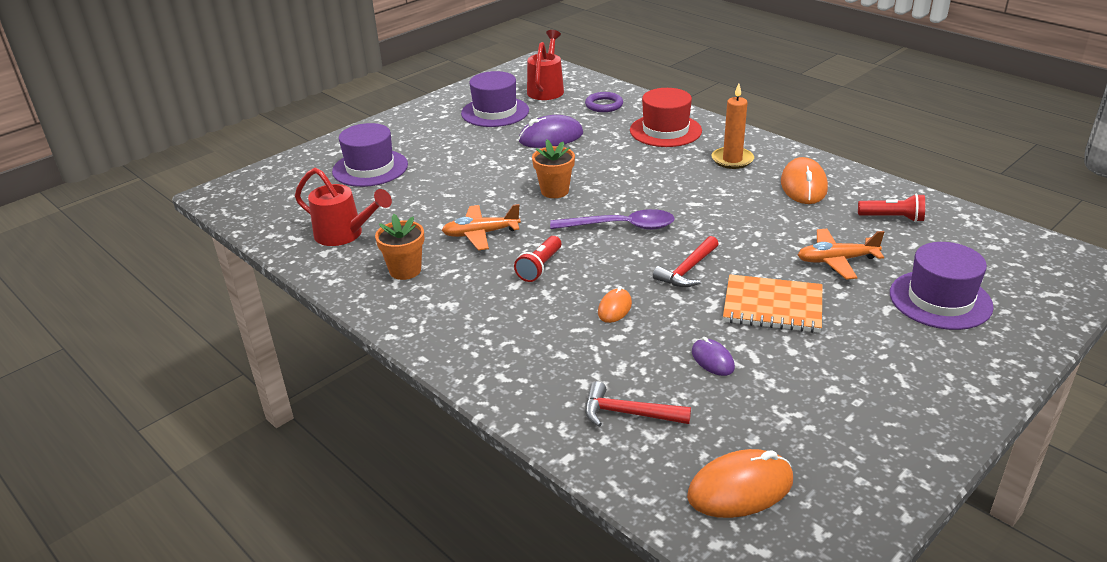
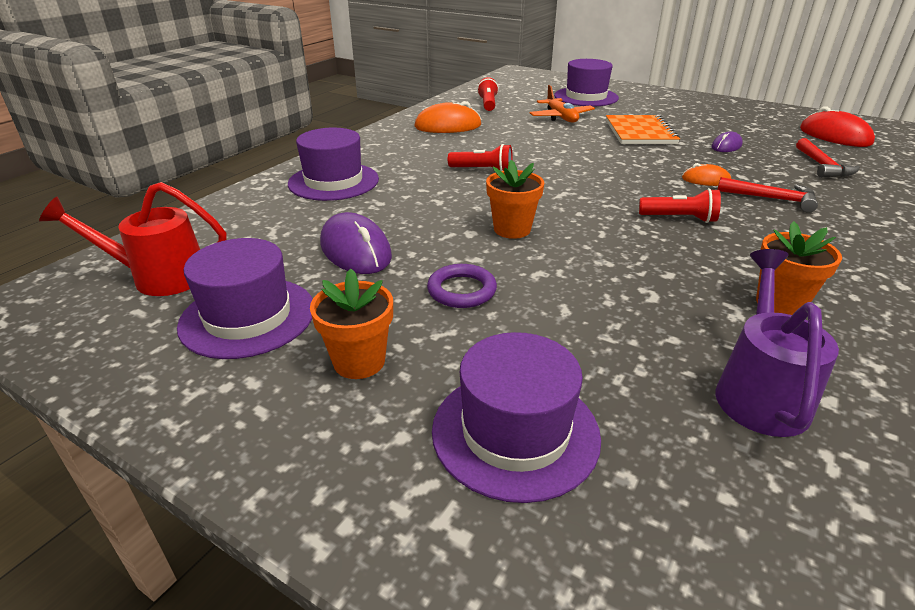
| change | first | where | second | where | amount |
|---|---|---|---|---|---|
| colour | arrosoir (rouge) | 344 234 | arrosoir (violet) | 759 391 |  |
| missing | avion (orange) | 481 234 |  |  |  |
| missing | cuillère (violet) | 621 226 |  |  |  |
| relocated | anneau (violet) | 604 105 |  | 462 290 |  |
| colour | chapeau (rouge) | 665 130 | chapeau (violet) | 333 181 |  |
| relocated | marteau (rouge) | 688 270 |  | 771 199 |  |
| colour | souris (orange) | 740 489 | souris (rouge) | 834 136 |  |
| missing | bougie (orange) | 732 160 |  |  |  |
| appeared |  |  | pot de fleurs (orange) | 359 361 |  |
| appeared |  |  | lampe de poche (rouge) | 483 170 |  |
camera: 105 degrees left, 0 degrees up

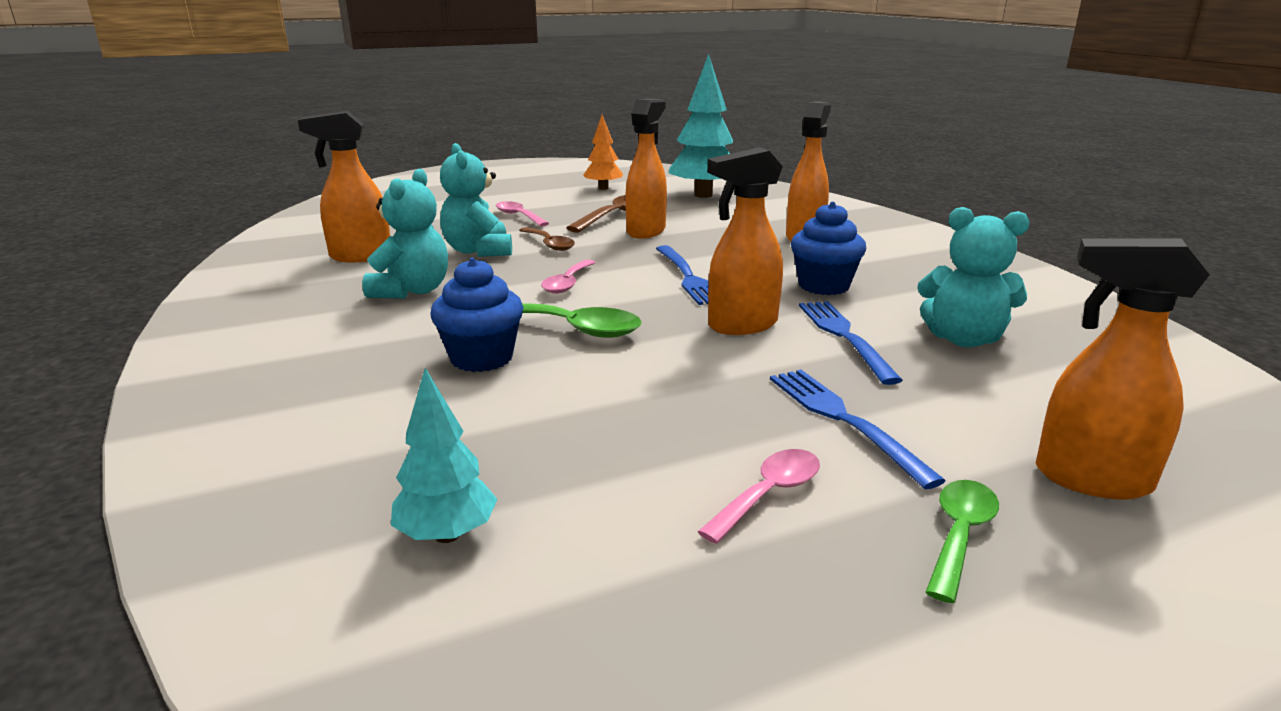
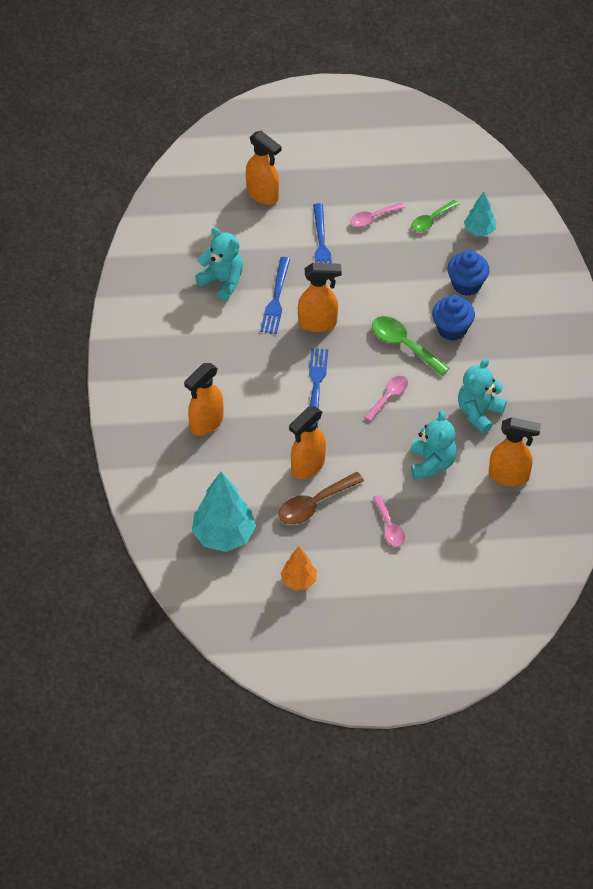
| change | first | where | second | where | amount |
|---|---|---|---|---|---|
| missing | cuillère (marron) | 549 244 |  |  |  |
| relocated | muffin (bleu) | 823 286 |  | 466 284 |  |
| relocated | cuillère (vert) | 959 535 |  | 431 220 |  |
camera: 160 degrees left, 30 degrees up

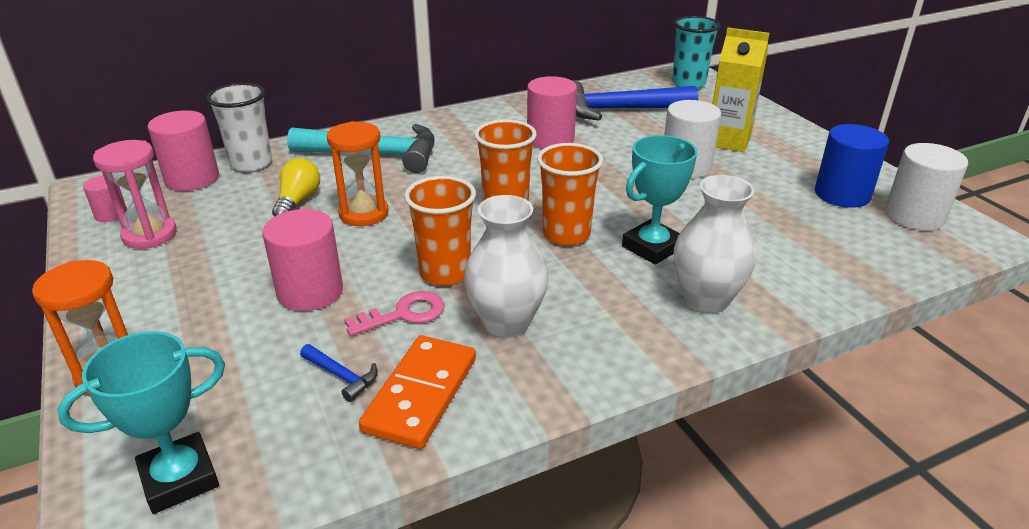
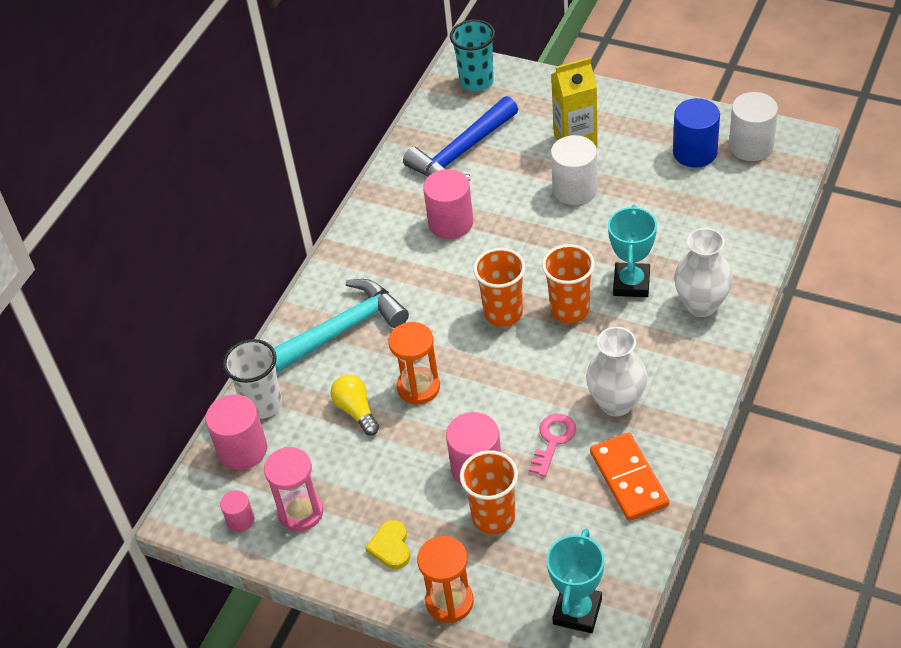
| change | first | where | second | where | amount |
|---|---|---|---|---|---|
| missing | marteau (bleu) | 342 376 |  |  |  |
| relocated | gobelet (orange) | 445 273 |  | 493 517 |  |
| appeared |  |  | cœur (jaune) | 391 547 |  |
camera: 35 degrees left, 15 degrees up

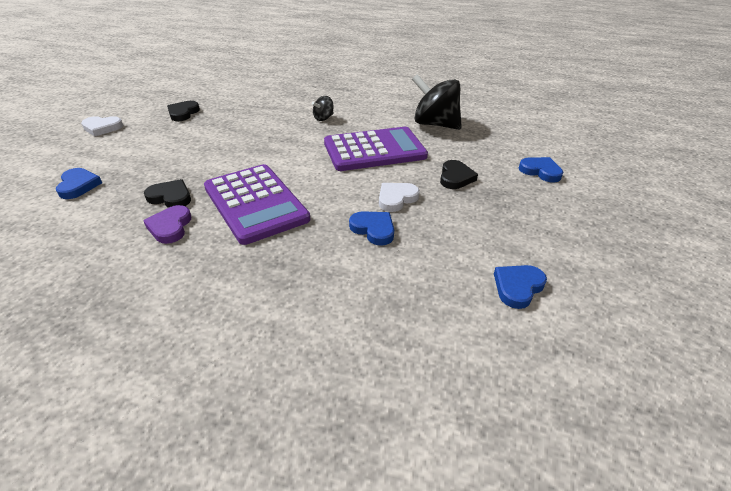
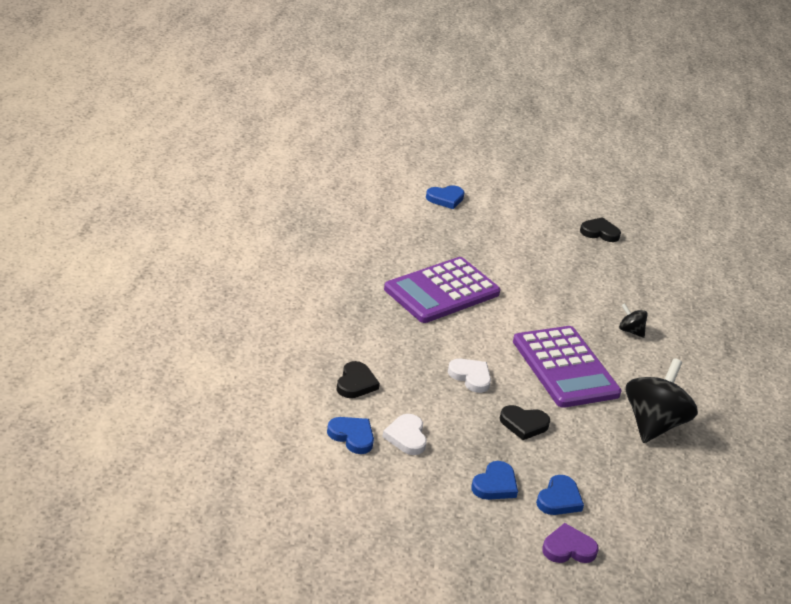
| change | first | where | second | where | amount |
|---|---|---|---|---|---|
| relocated | cœur (blanc) | 102 128 |  | 406 437 |  |
| relocated | cœur (violet) | 170 227 |  | 568 548 |  |
| relocated | cœur (noir) | 170 197 |  | 356 383 |  |
| relocated | cœur (bleu) | 373 229 |  | 495 485 |  |
camera: 80 degrees right, 5 degrees down

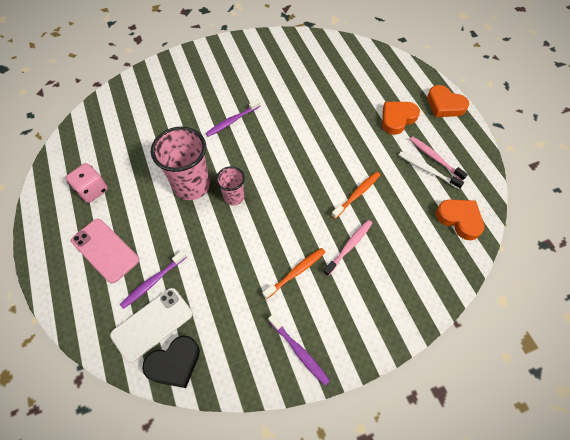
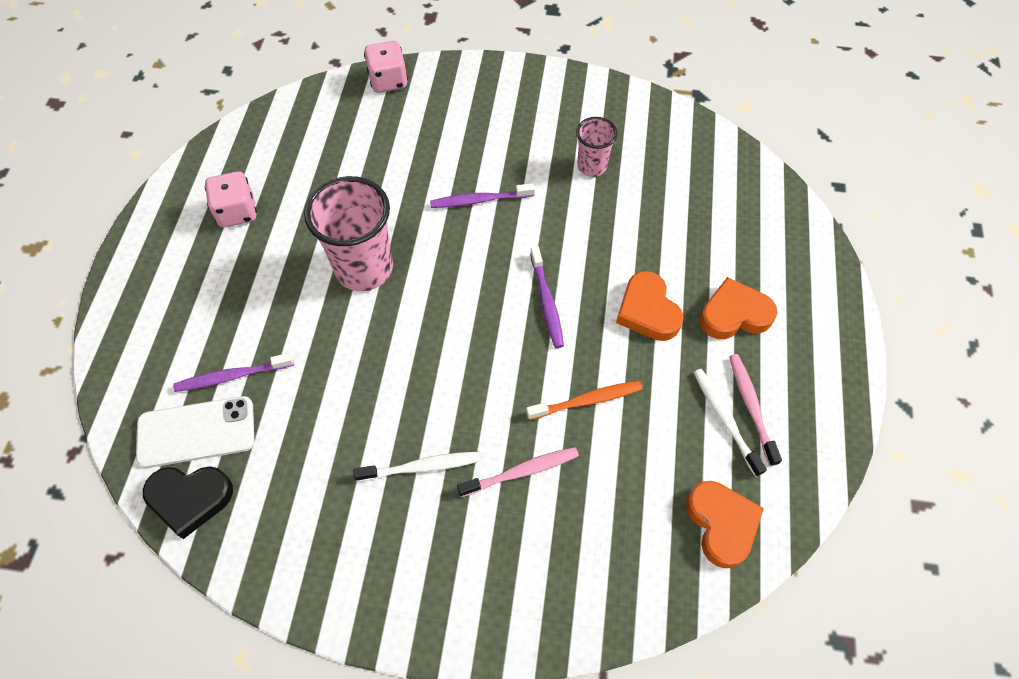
| change | first | where | second | where | amount |
|---|---|---|---|---|---|
| missing | téléphone (rose) | 105 250 |  |  |  |
| relocated | gobelet (rose) | 234 197 |  | 592 166 |  |
| colour | brosse à dents (orange) | 296 272 | brosse à dents (blanc) | 421 467 |  |
| relocated | brosse à dents (violet) | 299 351 |  | 546 302 |  |
| relocated | cœur (orange) | 444 105 |  | 647 311 |  |
| appeared |  |  | dé (rose) | 388 81 |  |
camera: 30 degrees right, 0 degrees up

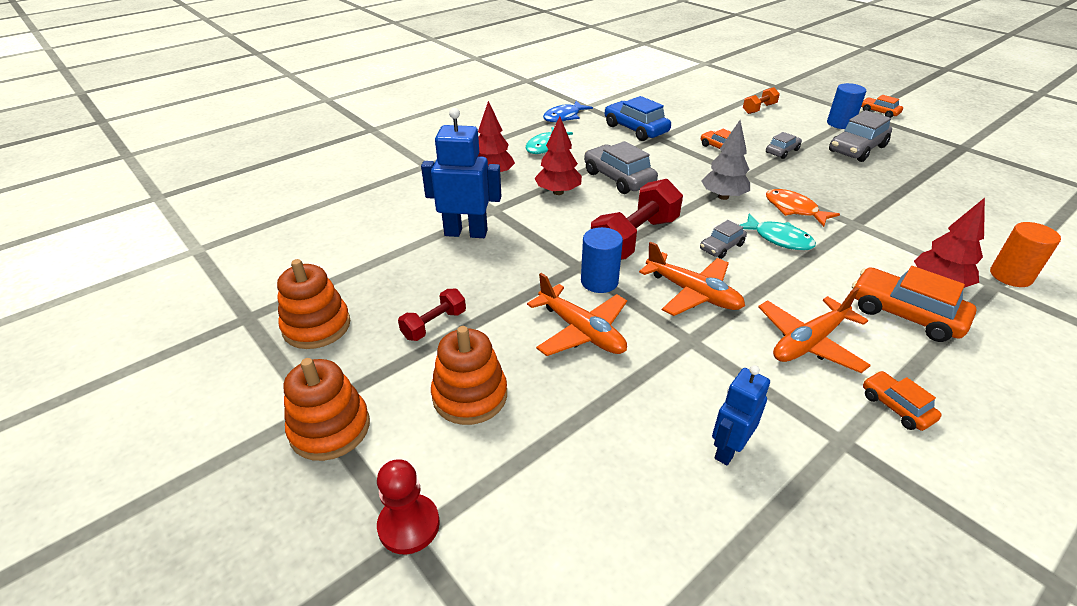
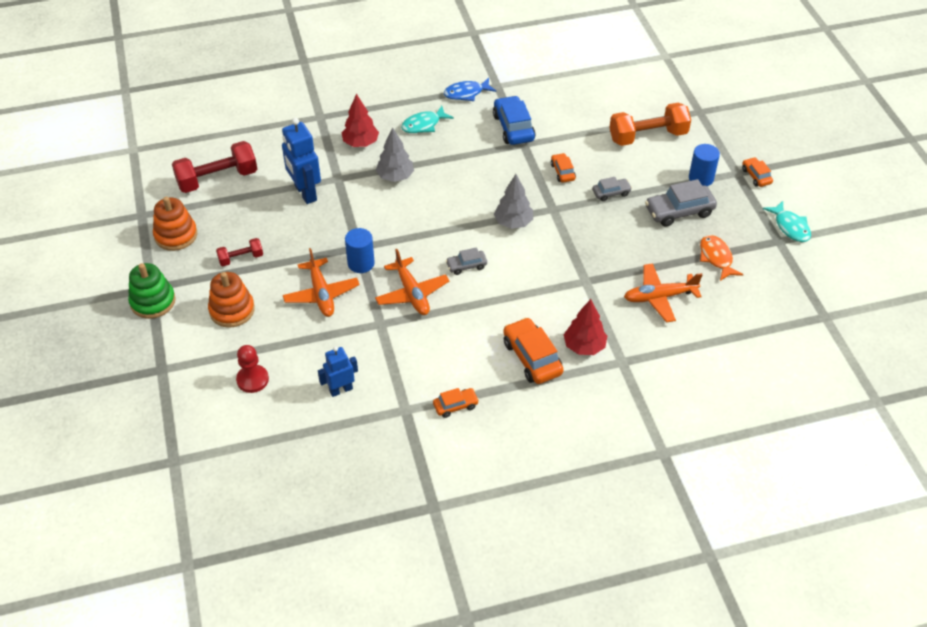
| change | first | where | second | where | amount |
|---|---|---|---|---|---|
| colour | jouet à empiler (orange) | 330 428 | jouet à empiler (vert) | 153 301 |  |
| relocated | pion (rouge) | 409 525 |  | 252 380 |  |
| spun | robot (bleu) | 466 233 |  | 305 193 | 150 degrees counterclockwise |
| colour | arbre (rouge) | 558 192 | arbre (gris) | 395 177 |  |
| missing | voiture (gris) | 618 178 |  |  |  |
| relocated | haltère (rouge) | 635 239 |  | 217 179 |  |
| relocated | poisson (turquoise) | 778 239 |  | 790 227 |  |
| size | haltère (orange) | 759 109 |  | 648 136 | x1.91 |
| relocated | avion (orange) | 809 342 |  | 659 297 |  |
| relocated | poisson (orange) | 794 209 |  | 716 258 |  |
| spun | voiture (orange) | 896 407 |  | 455 405 | 75 degrees clockwise |
| missing | cylindre (orange) | 1010 276 |  |  |  |
camera: 25 degrees right, 10 degrees up

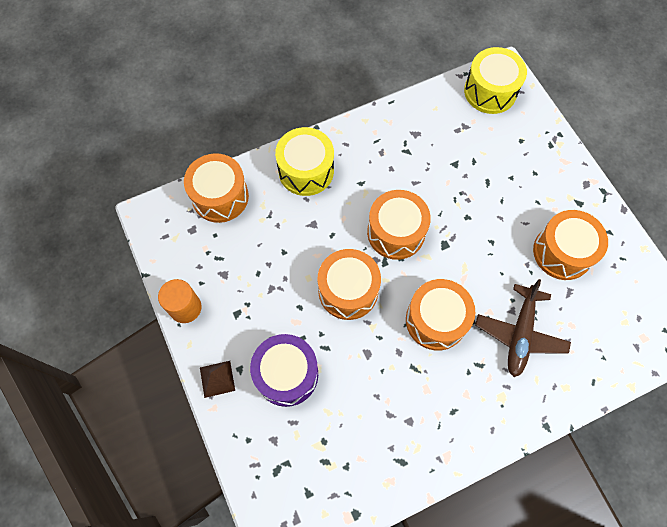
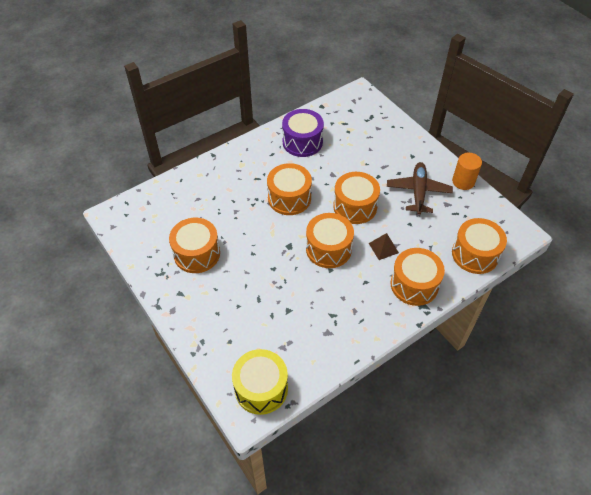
| change | first | where | second | where | amount |
|---|---|---|---|---|---|
| relocated | pyramide (marron) | 217 378 |  | 383 248 |  |
| relocated | tambour (violet) | 286 374 |  | 302 142 |  |
| colour | tambour (jaune) | 306 171 | tambour (orange) | 414 285 |  |
| relocated | avion (marron) | 520 334 |  | 418 192 |  |
camera: 170 degrees right, 15 degrees down

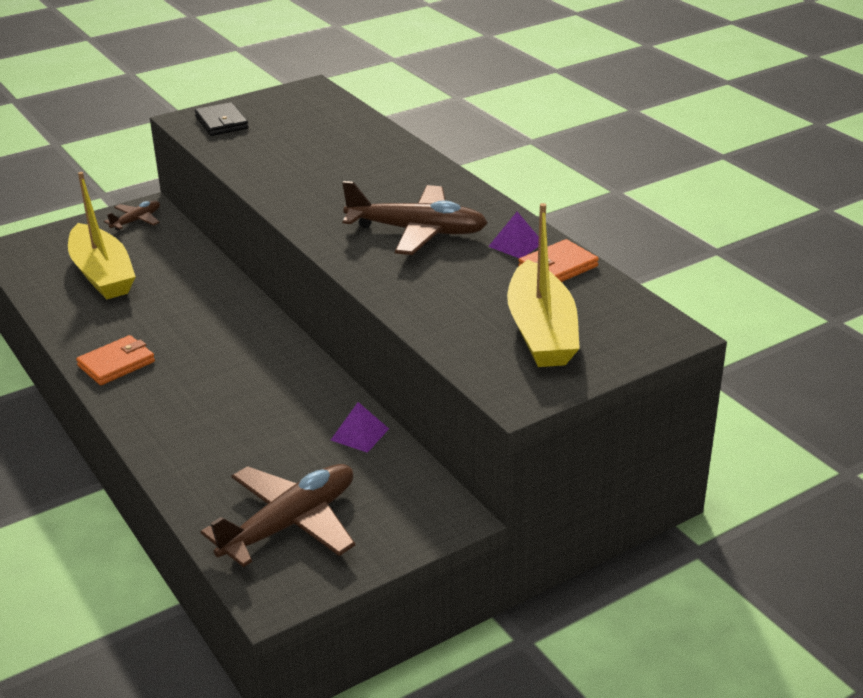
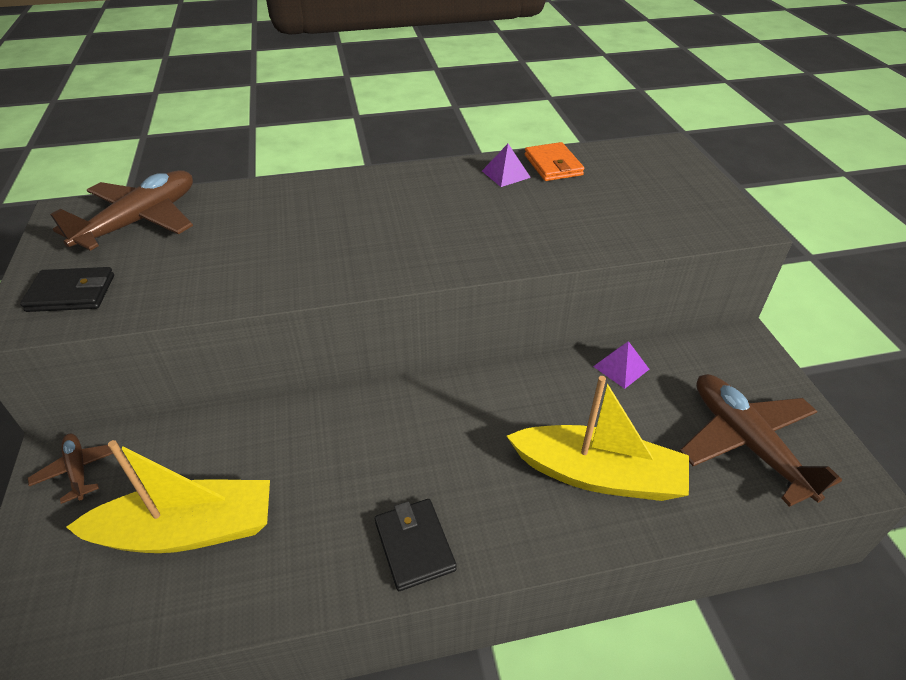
| change | first | where | second | where | amount |
|---|---|---|---|---|---|
| colour | portefeuille (orange) | 116 364 | portefeuille (noir) | 414 546 |  |
| relocated | avion (marron) | 417 231 |  | 141 221 |  |
| relocated | bateau (jaune) | 541 332 |  | 598 475 |  |
camera: 70 degrees left, 10 degrees up

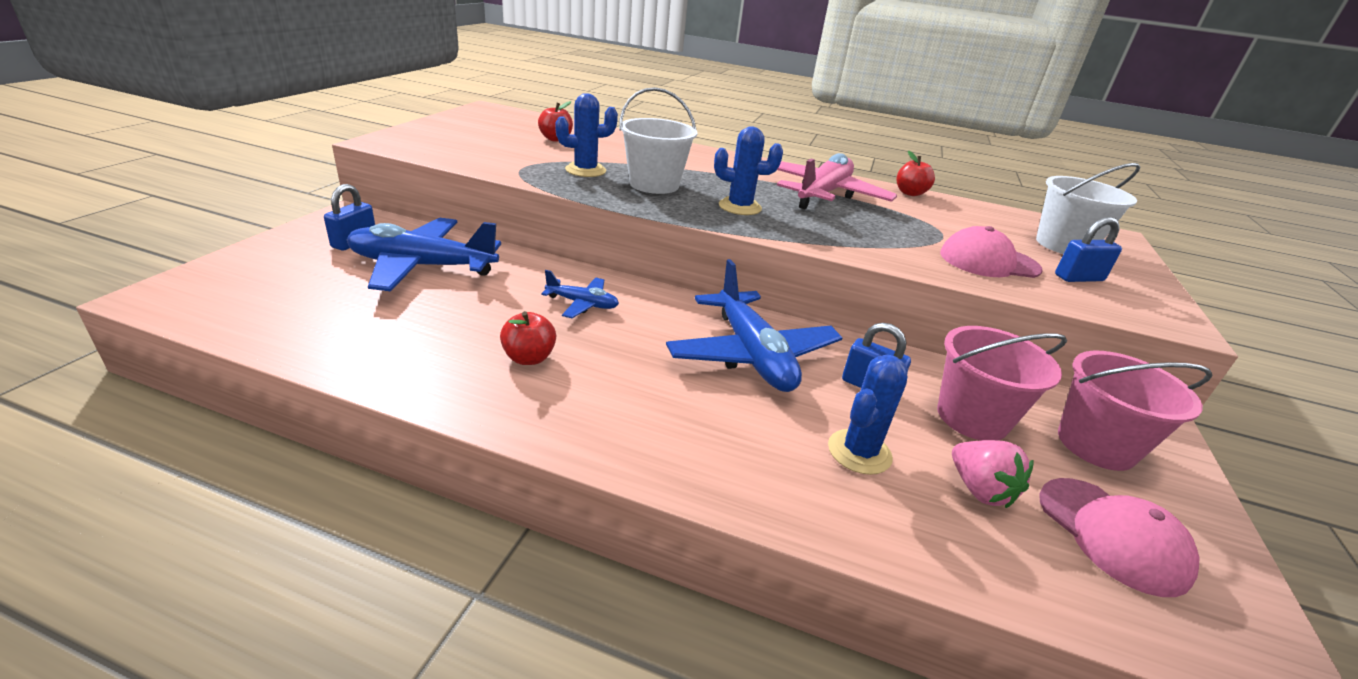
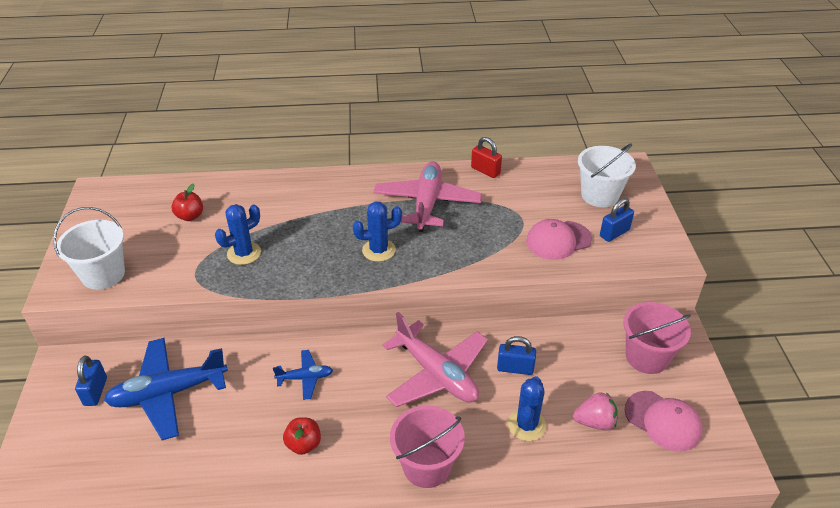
| change | first | where | second | where | amount |
|---|---|---|---|---|---|
| relocated | seau (blanc) | 654 184 |  | 103 274 |  |
| colour | avion (bleu) | 752 355 | avion (rose) | 436 374 |  |
| exchanged | pomme (rouge) | 910 193 | cadenas (rouge) | 485 171 |  |
| relocated | seau (rose) | 972 417 |  | 426 466 |  |
| spun | fraise (rose) | 979 490 |  | 594 422 | 45 degrees counterclockwise |
camera: 20 degrees left, 10 degrees up

